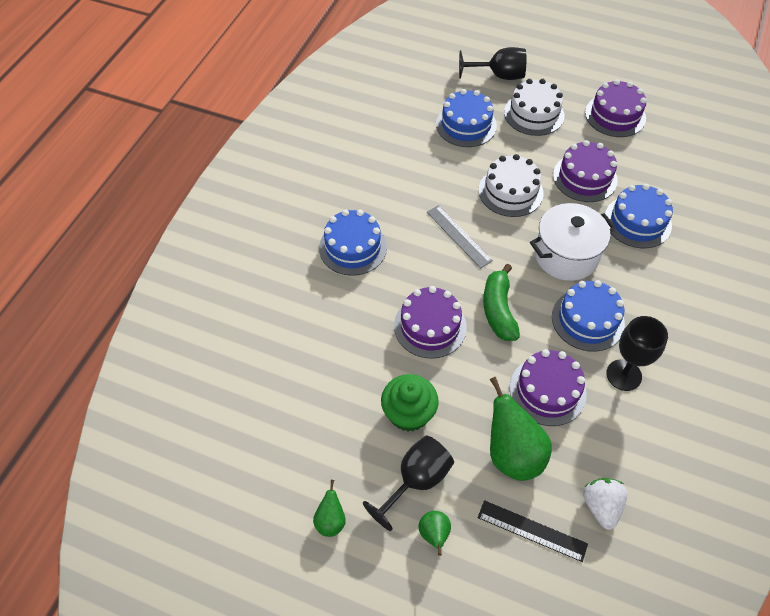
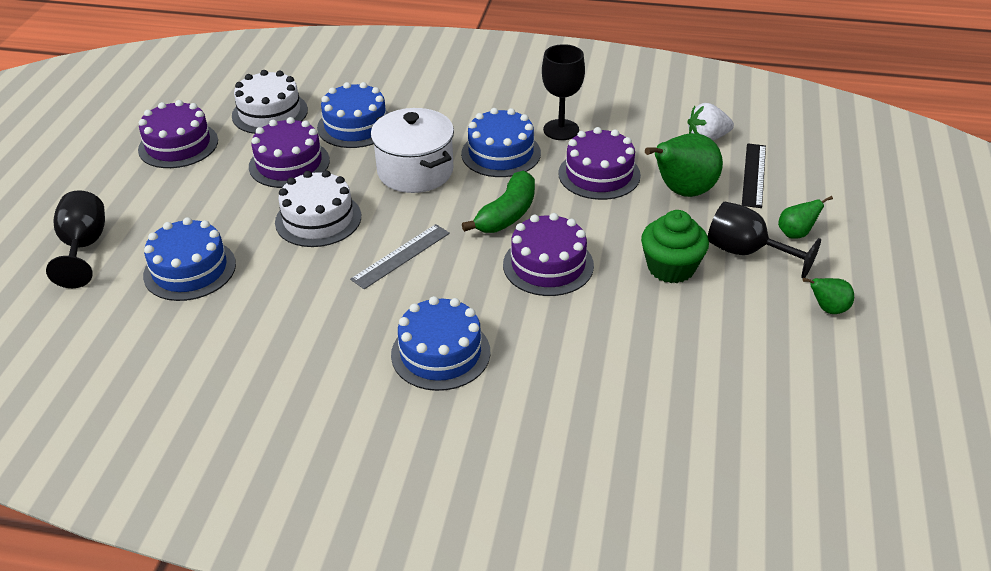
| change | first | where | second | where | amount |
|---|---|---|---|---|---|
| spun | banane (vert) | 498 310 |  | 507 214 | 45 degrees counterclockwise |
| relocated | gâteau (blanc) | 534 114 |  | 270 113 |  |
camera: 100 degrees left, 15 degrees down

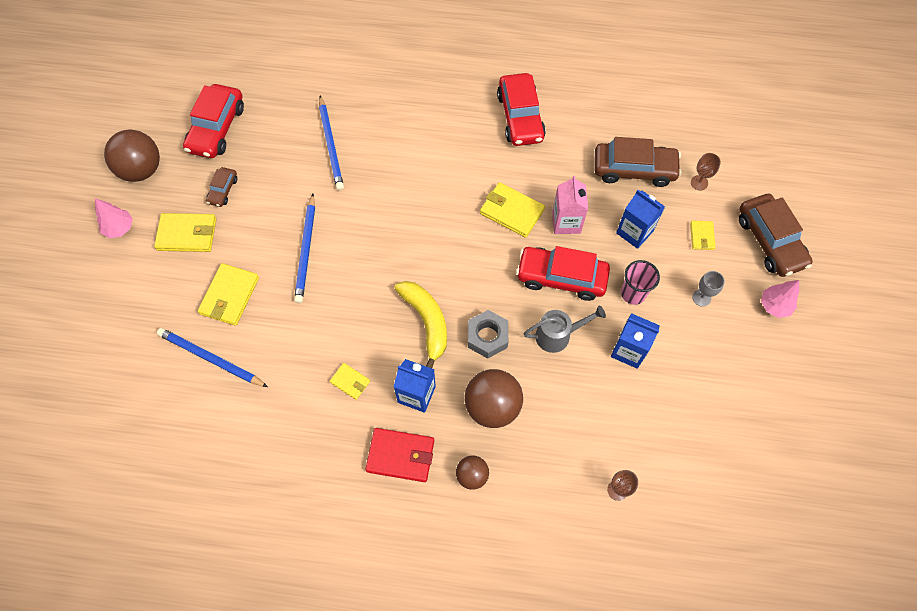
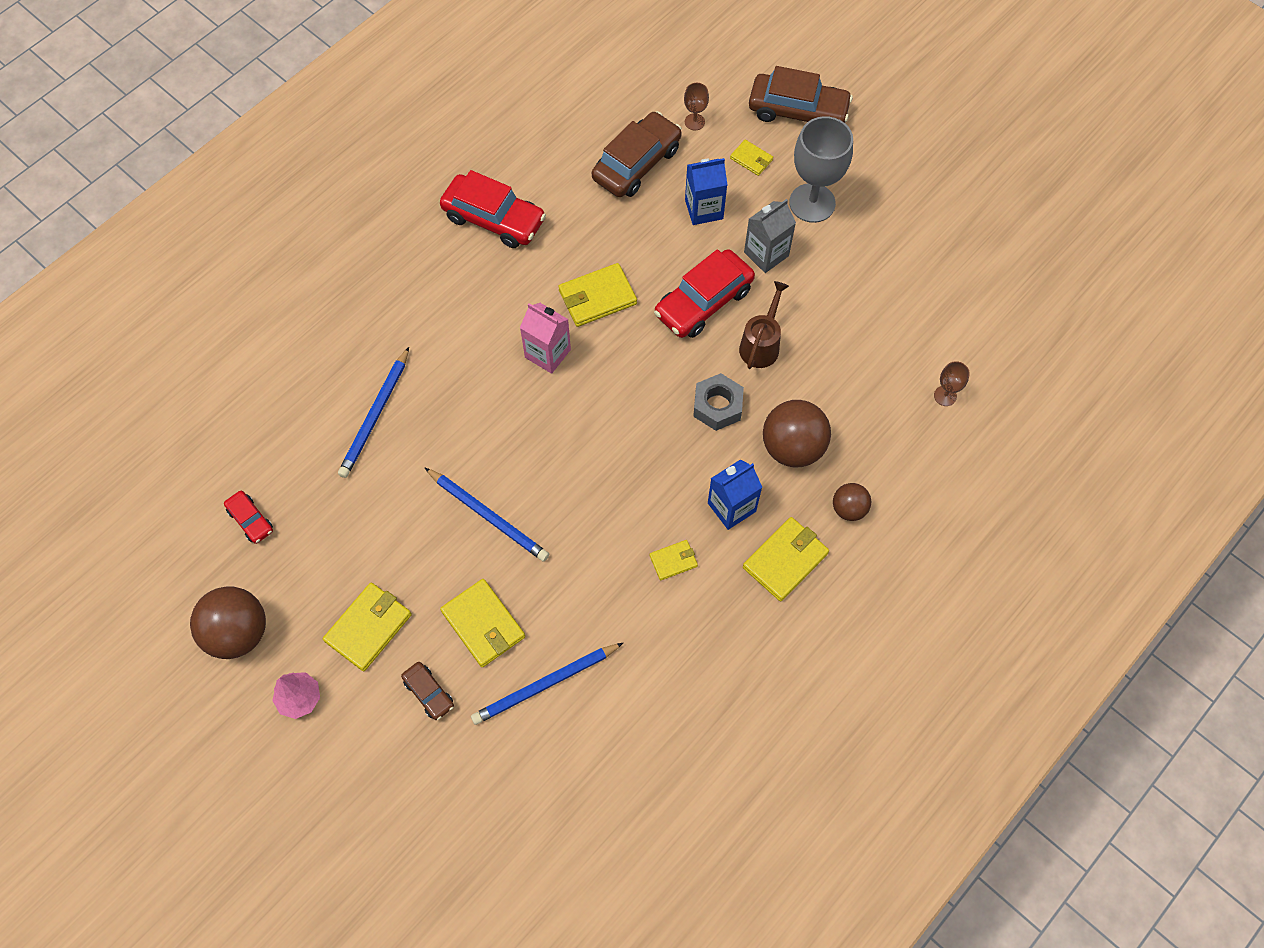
| change | first | where | second | where | amount |
|---|---|---|---|---|---|
| size | voiture (rouge) | 217 128 |  | 251 520 | x0.50 |
| relocated | voiture (marron) | 223 190 |  | 429 693 |  |
| spun | crayon (bleu) | 331 145 |  | 375 415 | 90 degrees clockwise |
| colour | portefeuille (rouge) | 400 455 | portefeuille (jaune) | 785 560 |  |
| missing | banane (jaune) | 427 322 |  |  |  |
| colour | arrosoir (gris) | 558 335 | arrosoir (marron) | 761 344 |  |
| relocated | brique de lait (rose) | 566 222 |  | 547 353 |  |
| missing | brique de lait (bleu) | 629 350 |  |  |  |
| exchanged | gobelet (rose) | 633 293 | brique de lait (gris) | 766 254 |  |
| size | verre à pied (gris) | 701 298 |  | 812 203 | x2.18 |
| missing | arbre (rose) | 774 306 |  |  |  |
camera: 55 degrees left, 0 degrees up

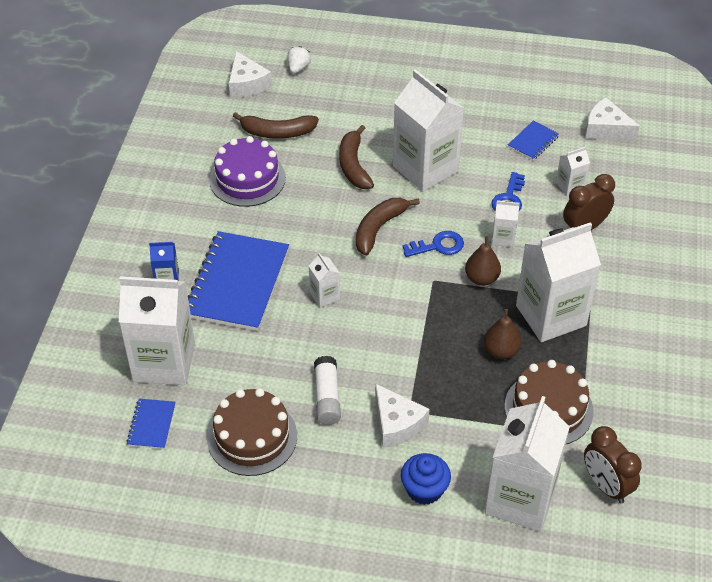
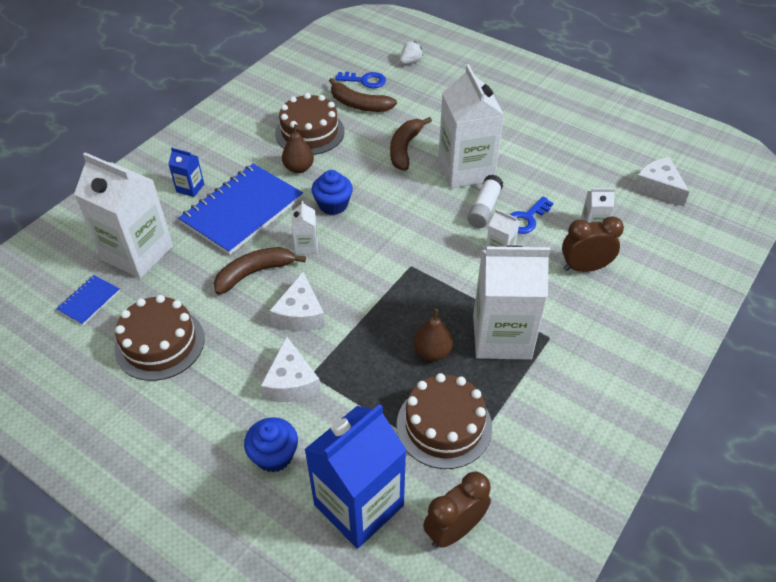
| change | first | where | second | where | amount |
|---|---|---|---|---|---|
| colour | gâteau (violet) | 247 179 | gâteau (marron) | 310 132 |  |
| relocated | fromage (blanc) | 247 84 |  | 300 314 |  |
| relocated | bâton de colle (blanc) | 327 397 |  | 484 208 |  |
| relocated | banane (marron) | 379 228 |  | 254 273 |  |
| relocated | clé (bleu) | 438 246 |  | 365 80 |  |
| relocated | poire (marron) | 481 278 |  | 299 168 |  |
| colour | brique de lait (blanc) | 520 499 | brique de lait (bleu) | 359 505 |  |
| missing | carnet (bleu) | 533 142 |  |  |  |
| spun | réveil (marron) | 606 486 |  | 454 529 | 60 degrees clockwise |
| appeared |  |  | muffin (bleu) | 333 205 |  |
camera: 25 degrees right, 0 degrees up

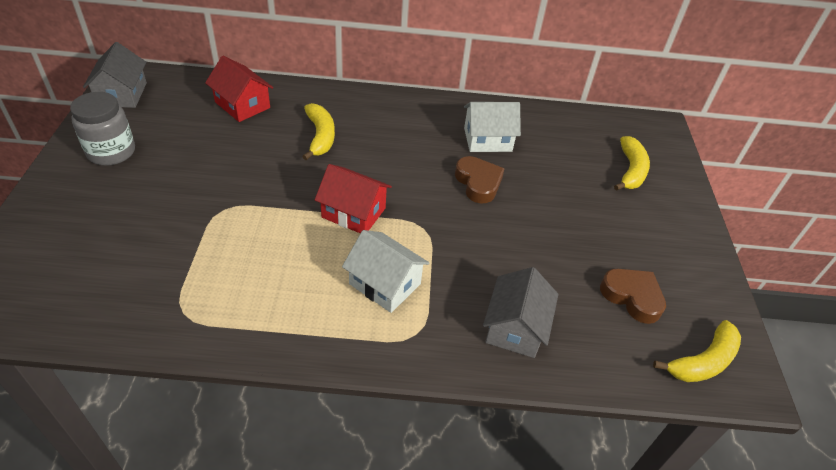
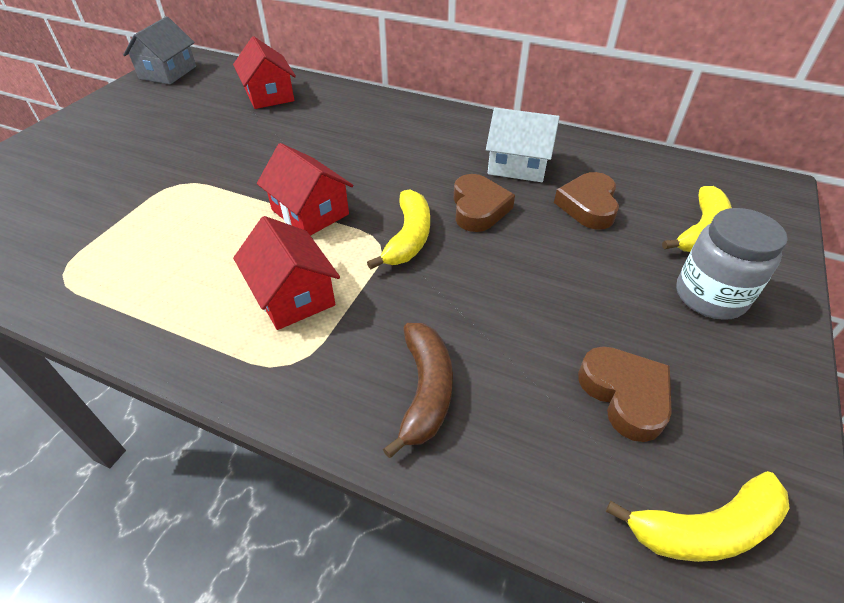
| change | first | where | second | where | amount |
|---|---|---|---|---|---|
| relocated | bocal (gris) | 111 152 |  | 710 296 |  |
| relocated | banane (jaune) | 320 136 |  | 408 238 |  |
| colour | maison (blanc) | 385 284 | maison (rouge) | 293 295 |  |
| exchanged | maison (gris) | 515 327 | banane (marron) | 425 391 |  |
| appeared |  |  | cœur (marron) | 588 206 |  |
camera: 25 degrees right, 0 degrees up

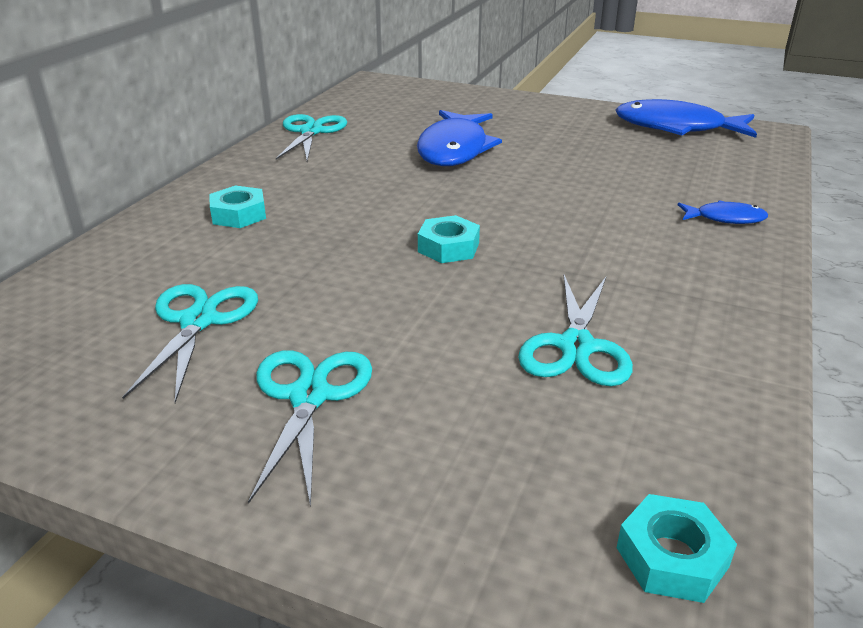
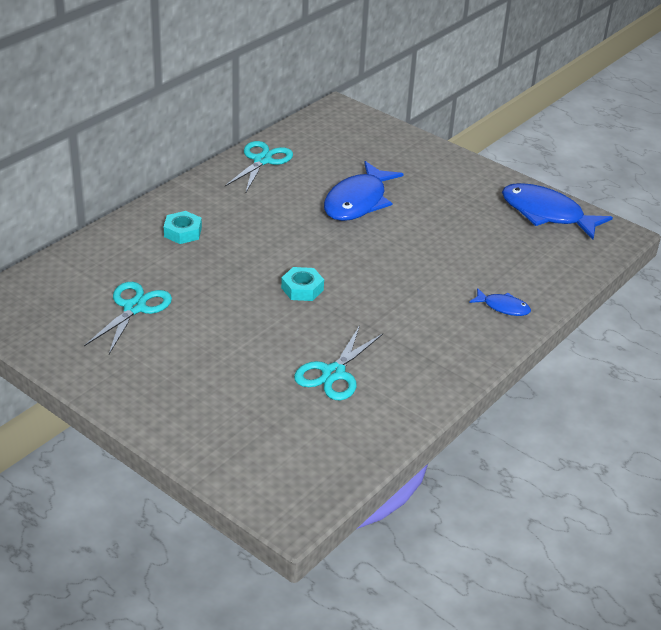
| change | first | where | second | where | amount |
|---|---|---|---|---|---|
| missing | ciseaux (turquoise) | 309 396 |  |  |  |
| missing | écrou (turquoise) | 672 557 |  |  |  |
camera: 15 degrees right, 5 degrees up

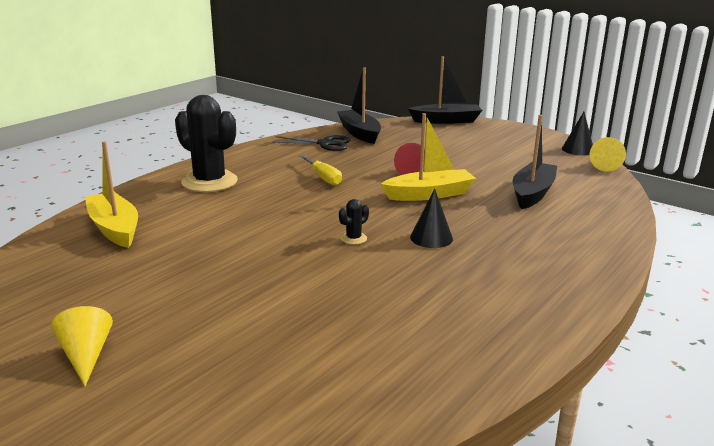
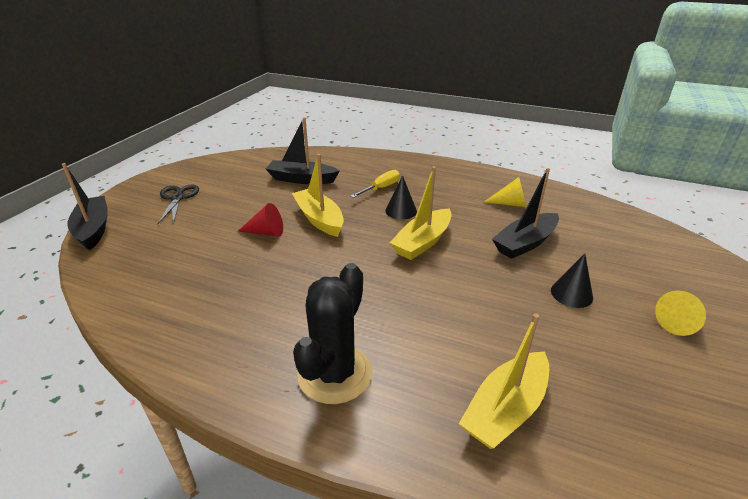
| change | first | where | second | where | amount |
|---|---|---|---|---|---|
| relocated | ciseaux (noir) | 325 144 |  | 177 198 |  |
| relocated | tournevis (jaune) | 323 178 |  | 381 188 |  |
| relocated | bateau (noir) | 359 133 |  | 525 243 |  |
| exchanged | cactus (noir) | 353 238 | bateau (jaune) | 423 242 |  |
| relocated | cône (noir) | 578 150 |  | 571 294 |  |
| relocated | cône (jaune) | 605 165 |  | 510 204 |  |
camera: 105 degrees left, 10 degrees up

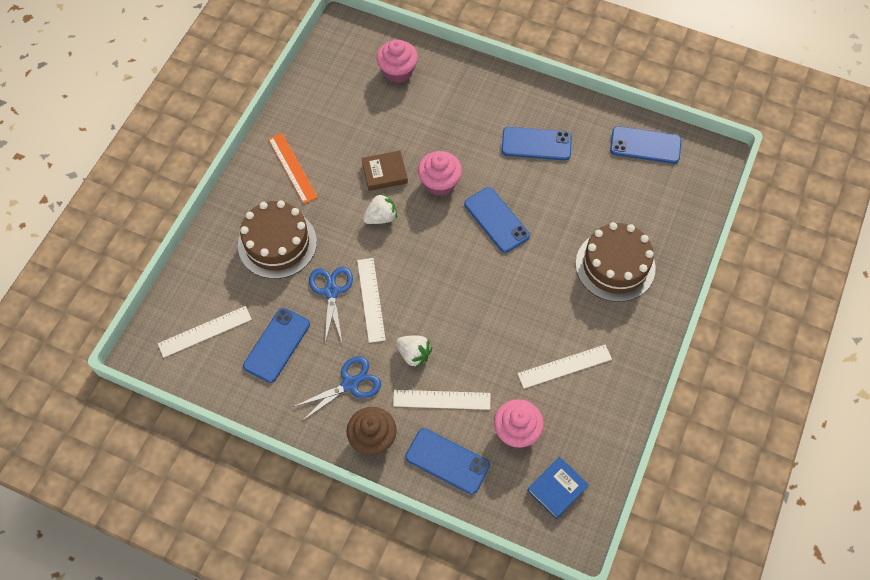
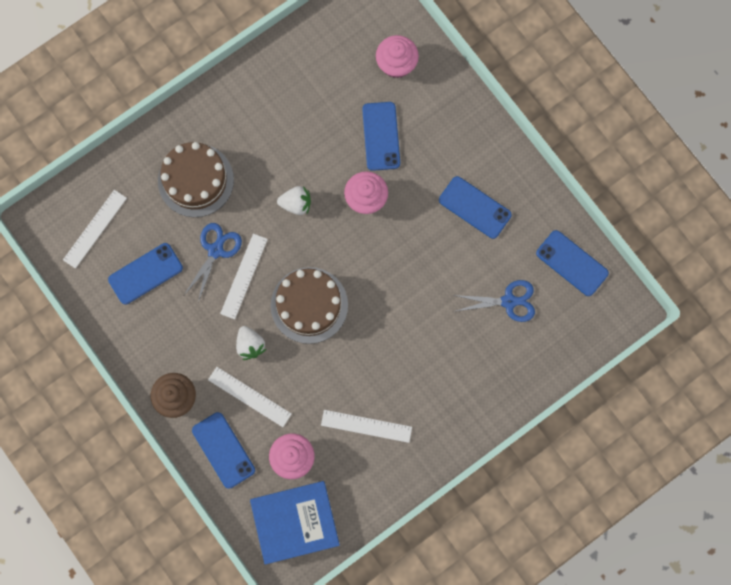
| change | first | where | second | where | amount |
|---|---|---|---|---|---|
| spun | règle (blanc) | 205 331 |  | 95 229 | 60 degrees counterclockwise |
| missing | règle (orange) | 292 168 |  |  |  |
| relocated | ciseaux (bleu) | 350 384 |  | 508 301 |  |
| missing | livre (marron) | 384 173 |  |  |  |
| relocated | téléphone (bleu) | 496 220 |  | 381 136 |  |
| size | livre (bleu) | 557 489 |  | 295 522 | x1.80 |
| relocated | gâteau (marron) | 615 266 |  | 309 305 |  |
camera: 30 degrees right, 15 degrees up

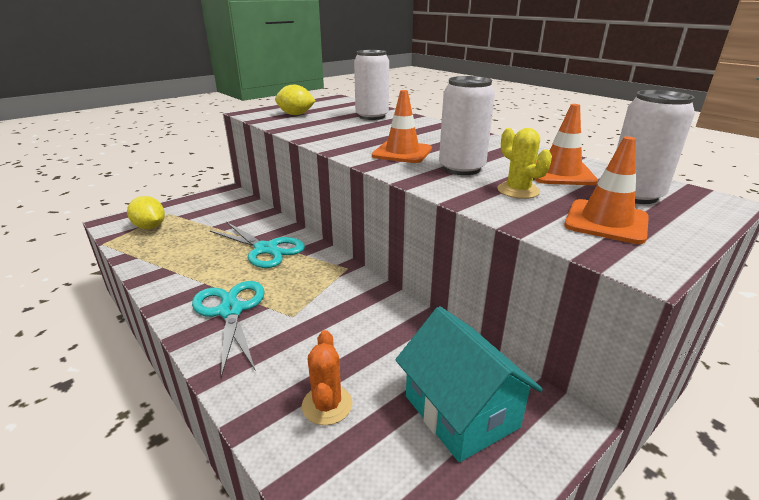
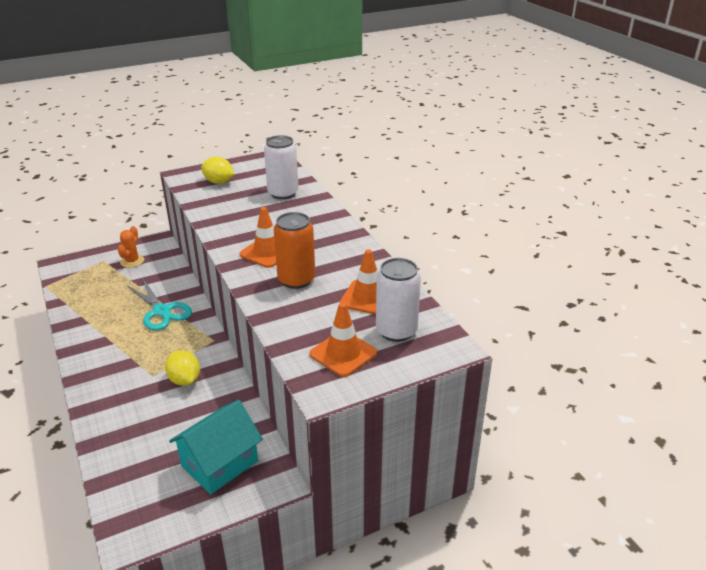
| change | first | where | second | where | amount |
|---|---|---|---|---|---|
| relocated | citron (jaune) | 150 227 |  | 184 380 |  |
| missing | ciseaux (turquoise) | 231 311 |  |  |  |
| relocated | cactus (orange) | 327 405 |  | 132 261 |  |
| spun | maison (turquoise) | 461 411 |  | 219 463 | 60 degrees clockwise |
| colour | canette (blanc) | 461 168 | canette (orange) | 296 280 |  |
| missing | cactus (jaune) | 518 191 |  |  |  |
camera: 15 degrees right, 5 degrees up

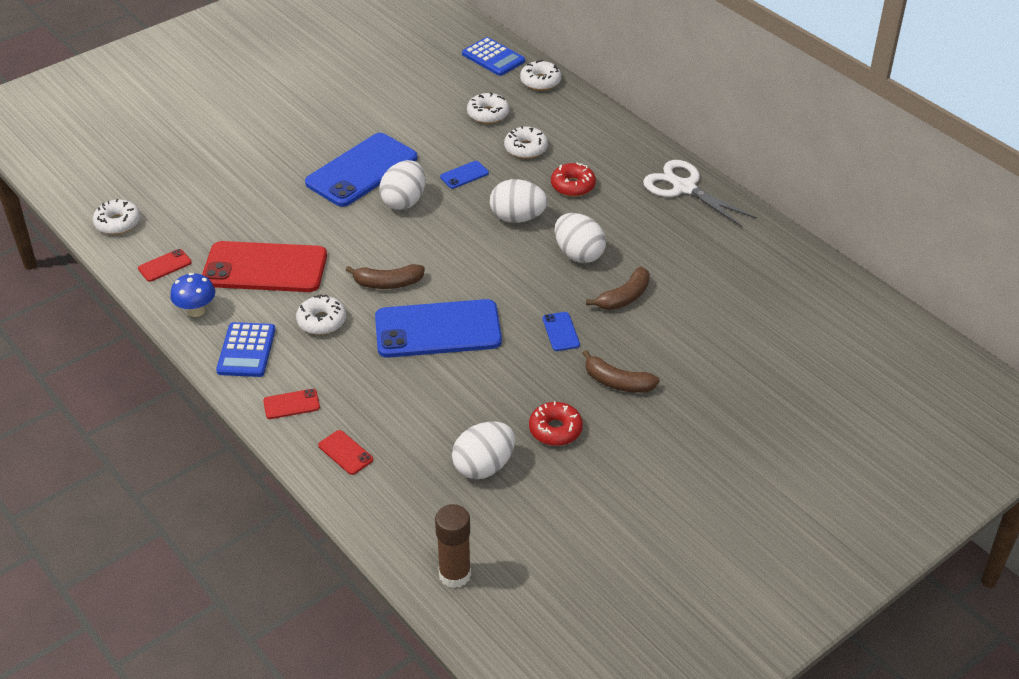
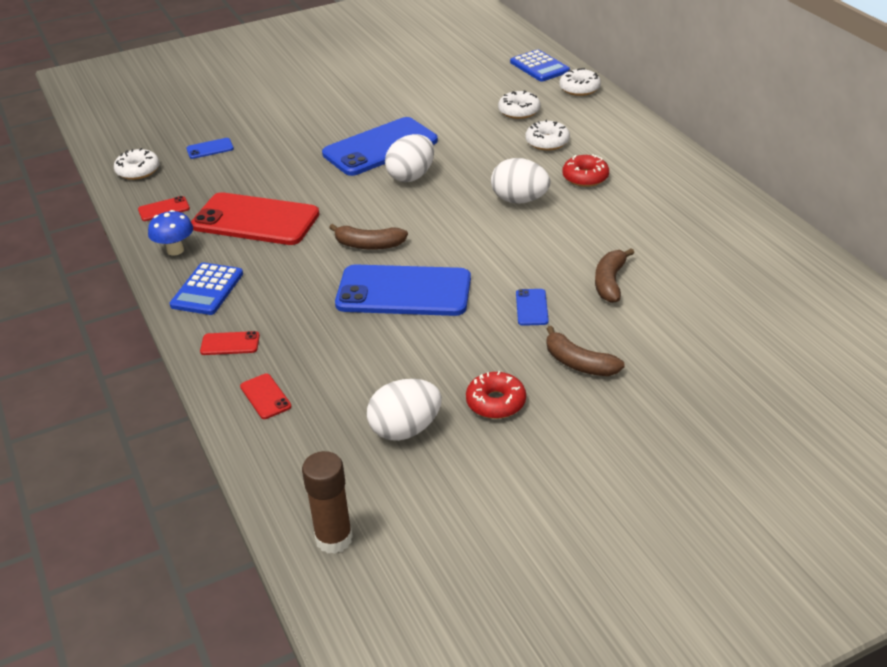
| change | first | where | second | where | amount |
|---|---|---|---|---|---|
| missing | beignet (blanc) | 321 321 |  |  |  |
| relocated | téléphone (bleu) | 464 175 |  | 210 149 |  |
| missing | œuf (blanc) | 578 254 |  |  |  |
| spun | banane (marron) | 624 297 |  | 610 282 | 135 degrees clockwise |
| missing | ciseaux (blanc) | 684 188 |  |  |  |
camera: 15 degrees right, 5 degrees down

